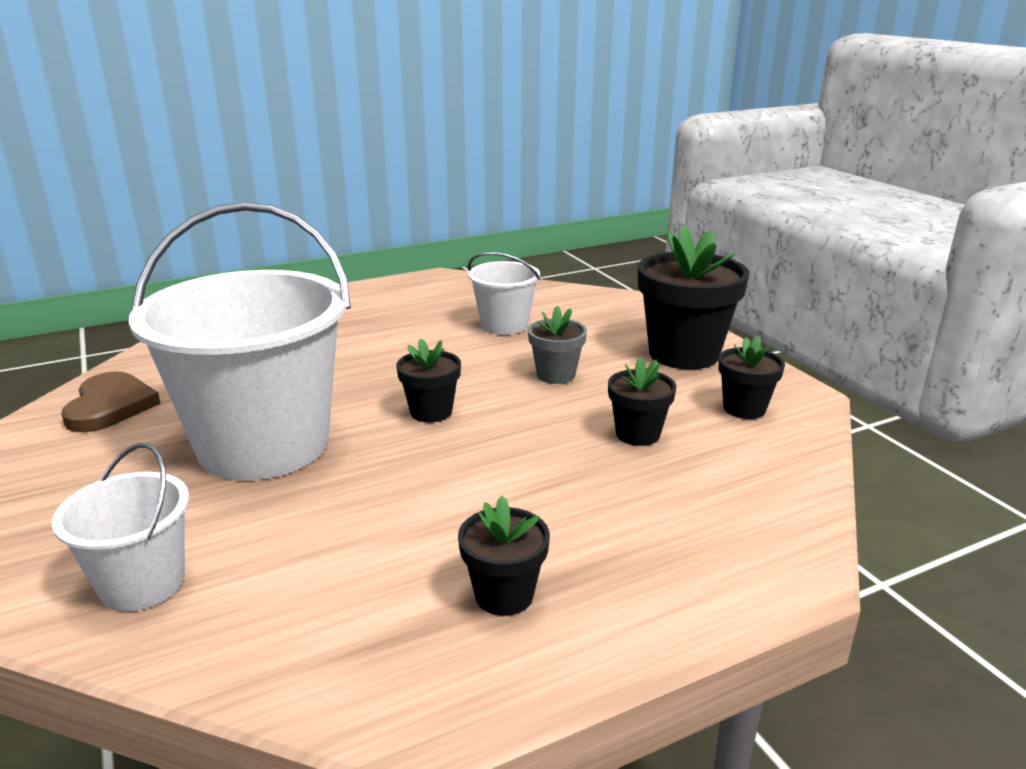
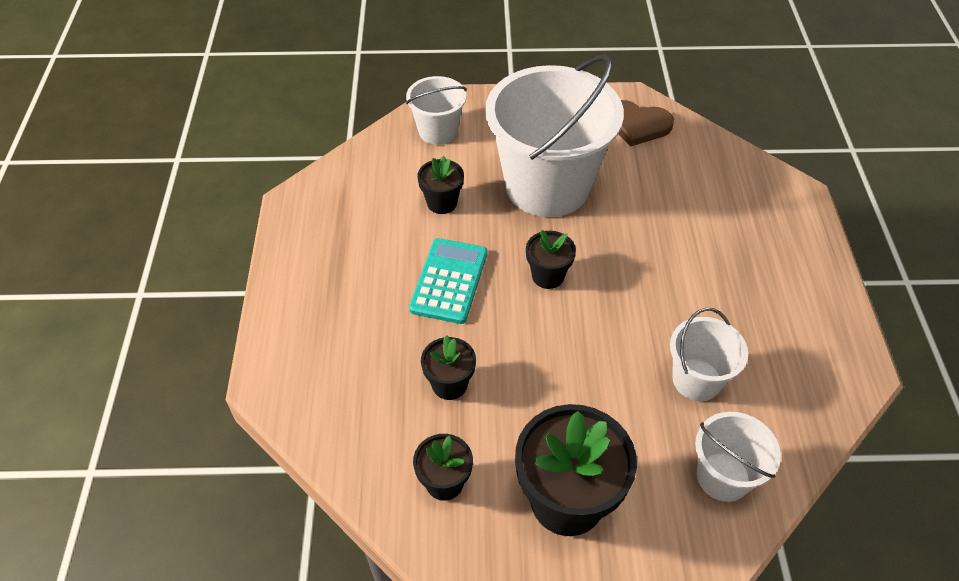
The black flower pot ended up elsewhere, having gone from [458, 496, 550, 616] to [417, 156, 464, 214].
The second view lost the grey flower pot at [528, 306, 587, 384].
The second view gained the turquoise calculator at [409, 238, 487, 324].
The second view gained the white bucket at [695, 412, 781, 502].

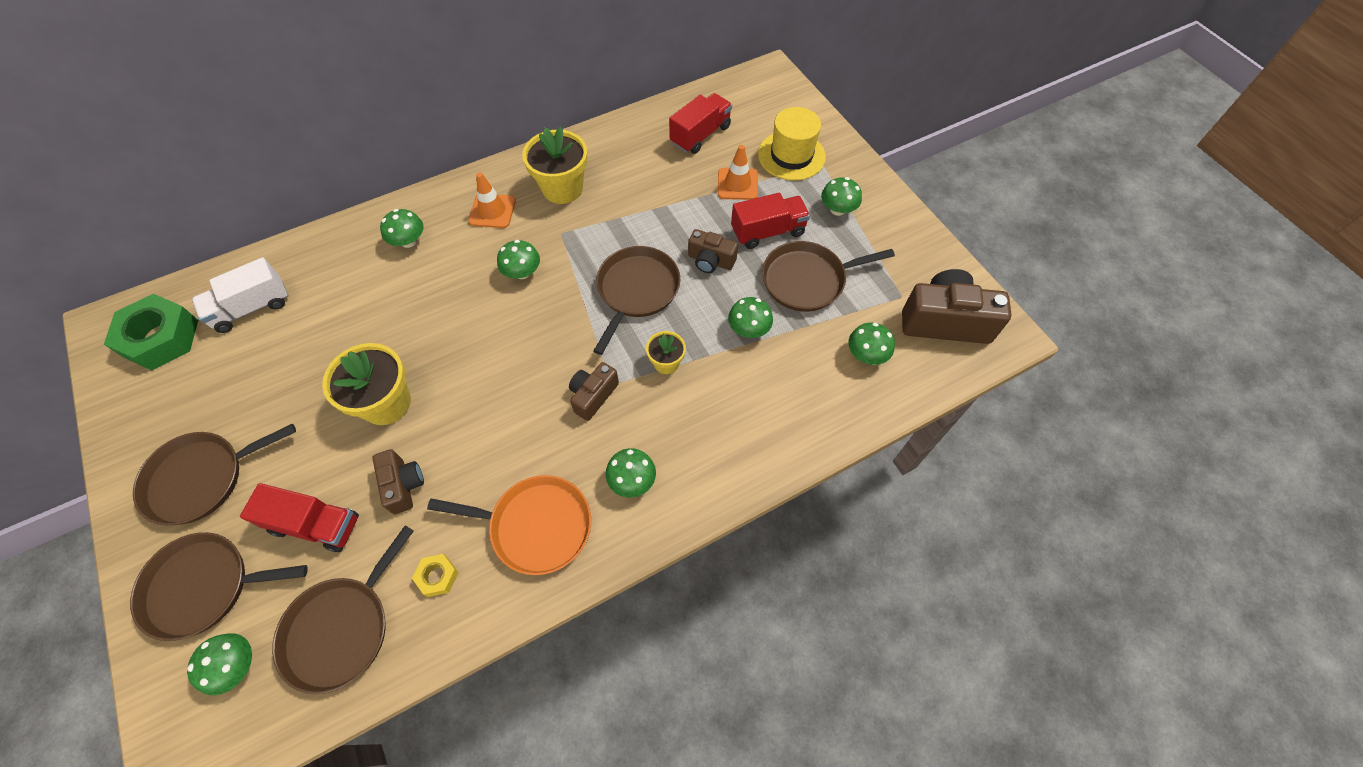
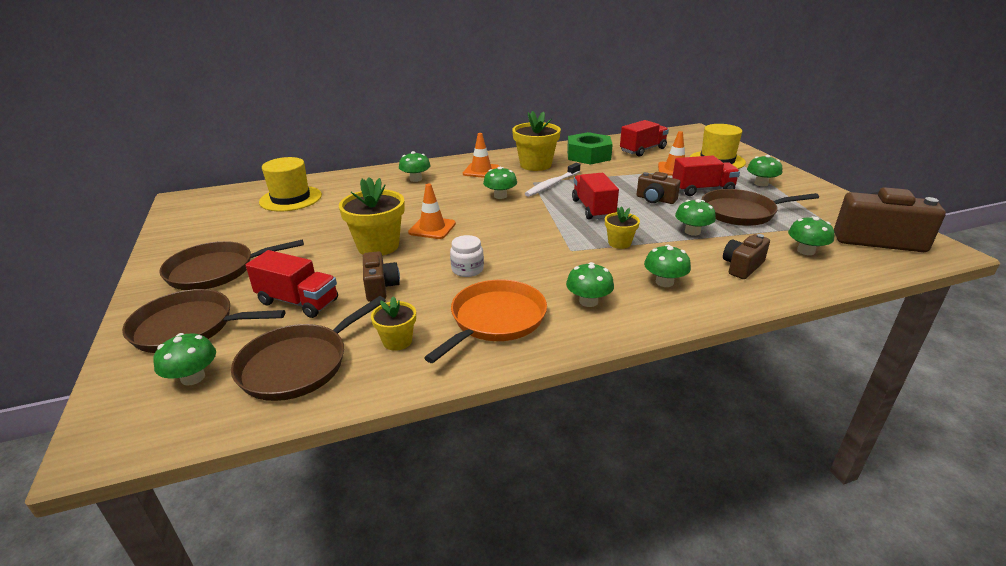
The green nut ended up elsewhere, having gone from [104, 294, 198, 371] to [567, 132, 613, 165].
Where the white truck stood at [192, 257, 289, 333], the yellow hat came to stand at [259, 157, 322, 211].
Where the yellow nut stood at [412, 554, 459, 597], the yellow flower pot came to stand at [371, 296, 416, 351].
The orange pan at [427, 475, 591, 575] ended up facing another way, 75 degrees counterclockwise from before.
The brown camera ended up elsewhere, having gone from [569, 362, 619, 421] to [723, 234, 770, 279].
Where the brown pan stood at [594, 246, 680, 355], the red truck came to stand at [572, 173, 619, 220].
The second view gained the orange traffic cone at [408, 184, 456, 239].
The second view gained the white jar at [450, 235, 484, 277].
The second view gained the white toothbrush at [525, 163, 580, 197].
The second view gained the green mushroom at [644, 245, 691, 287].

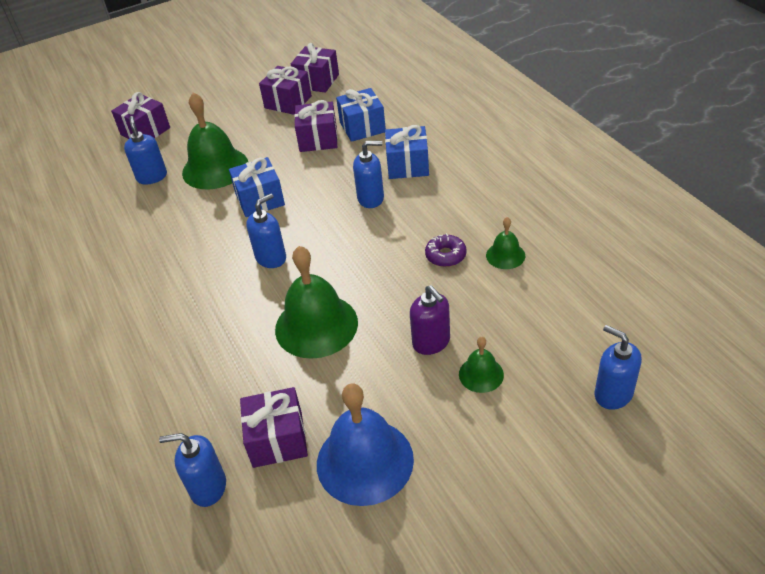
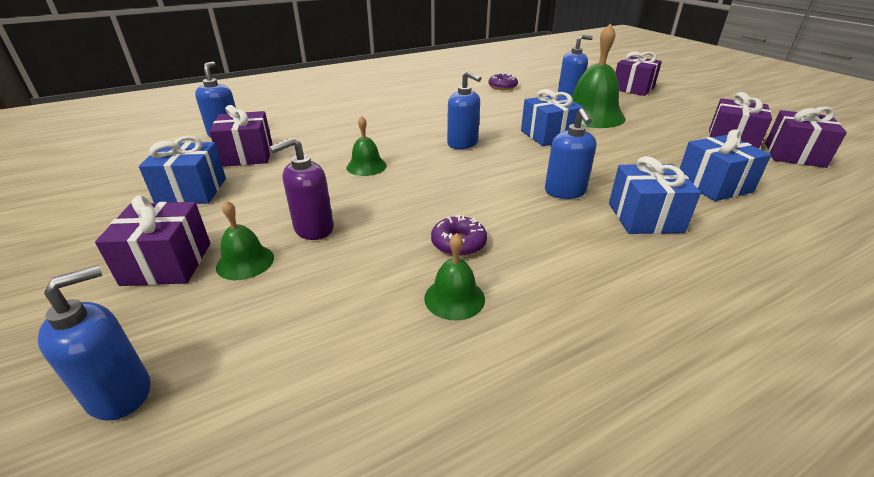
The size of the green bell at [275, 246, 358, 359] changed by a factor of 0.50.
The purple gift ended up elsewhere, having gone from [294, 100, 337, 152] to [95, 195, 210, 286].
Where the blue bell stood at [317, 384, 414, 506], the blue gift came to stand at [139, 136, 226, 204].
The second view gained the purple donut at [488, 73, 518, 90].

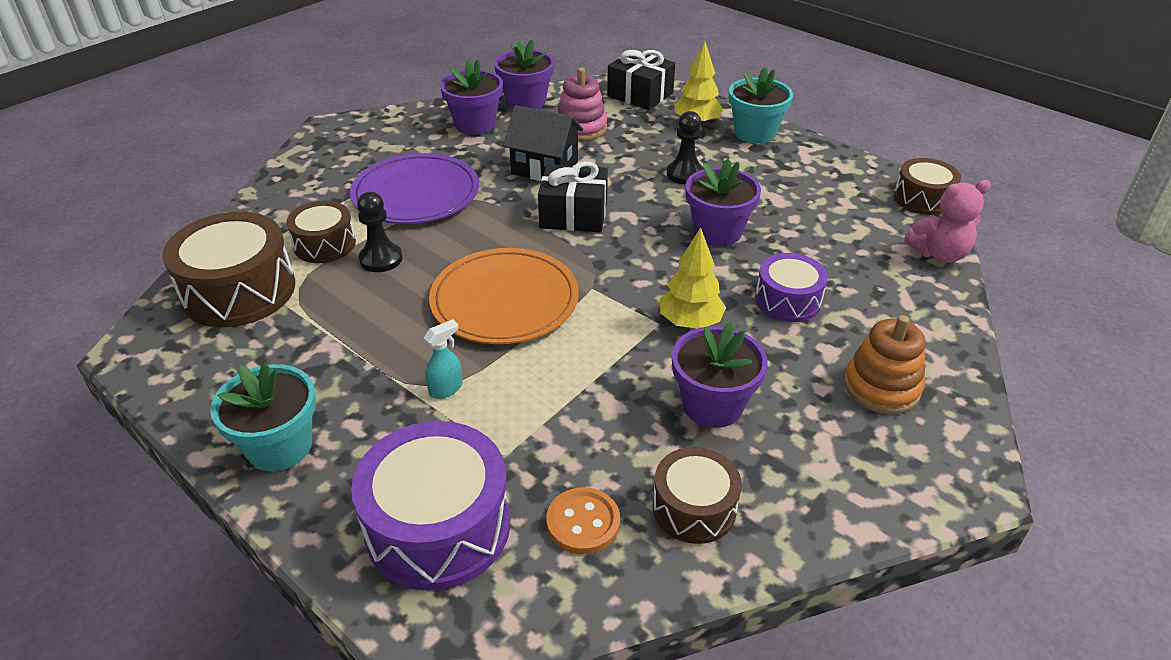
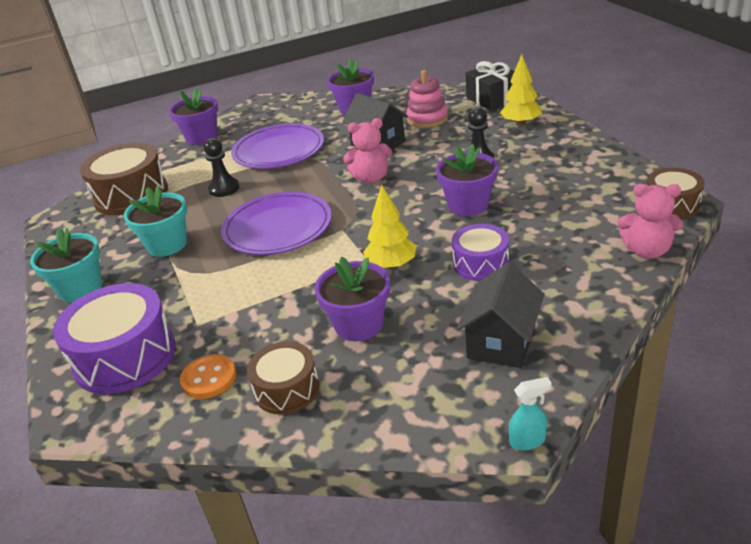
The second view lost the brown drum at [286, 201, 356, 263].
The turquoise spray bottle ended up elsewhere, having gone from [424, 319, 463, 399] to [509, 377, 552, 451].
What was the orange plate at [429, 248, 579, 344] turned into the purple plate at [221, 192, 332, 255].
The purple flower pot ended up elsewhere, having gone from [494, 39, 554, 109] to [169, 88, 218, 145].
Where the black gift stood at [538, 161, 608, 232], the pink teddy bear came to stand at [343, 118, 392, 183].
The turquoise flower pot ended up elsewhere, having gone from [729, 67, 793, 144] to [124, 186, 187, 257].
Where the orange stacking toy stood at [844, 315, 926, 414], the black house came to stand at [457, 262, 544, 368].

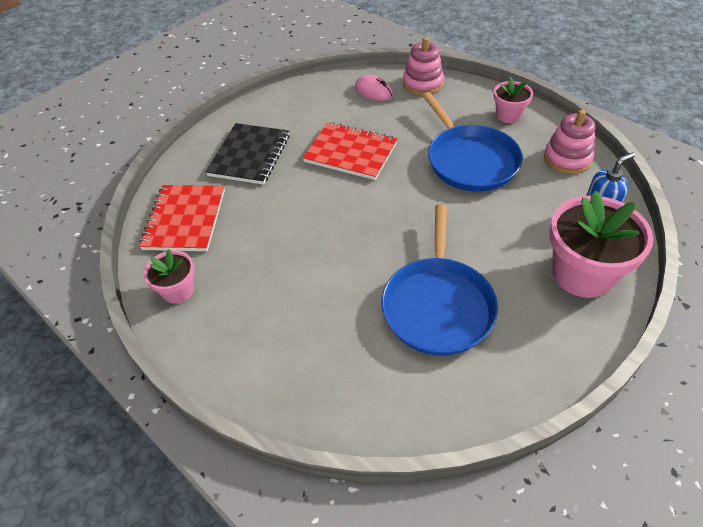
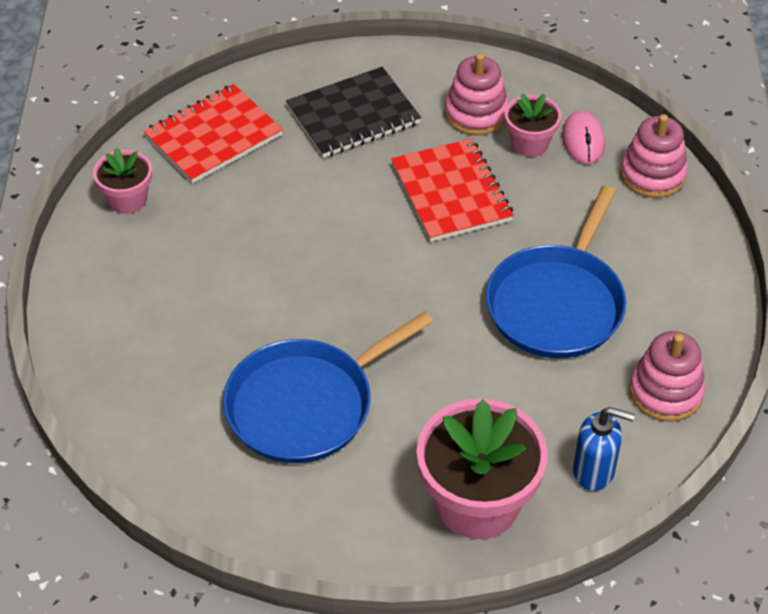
The pink flower pot ended up elsewhere, having gone from [494, 77, 533, 123] to [505, 94, 561, 157].
The second view gained the pink stacking toy at [445, 53, 508, 136].

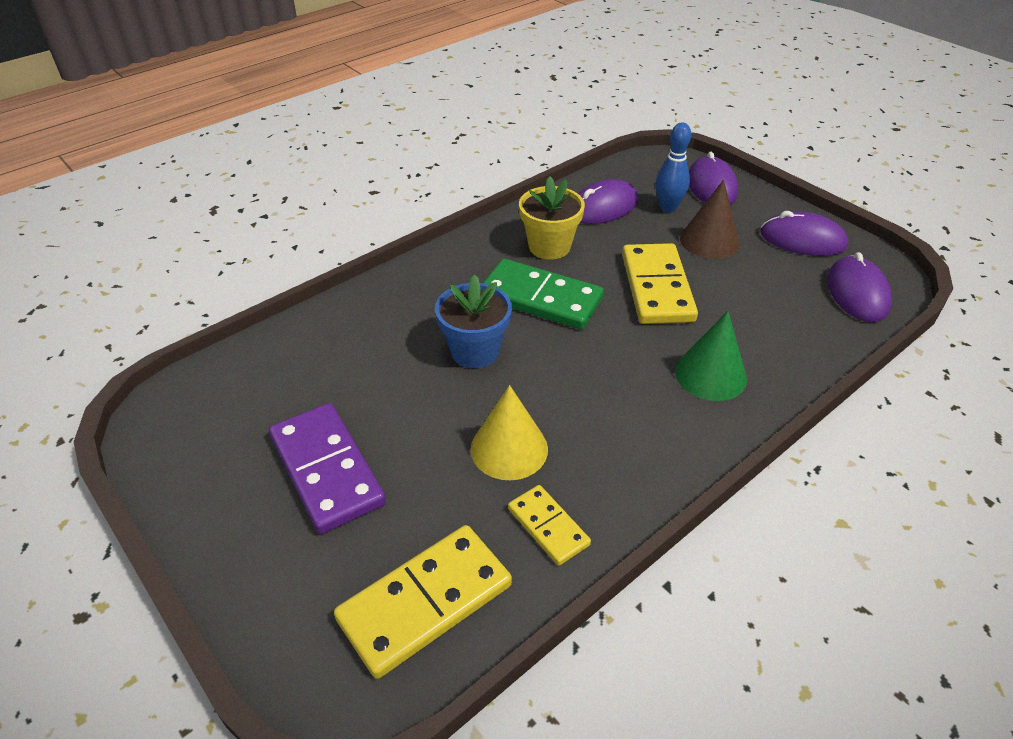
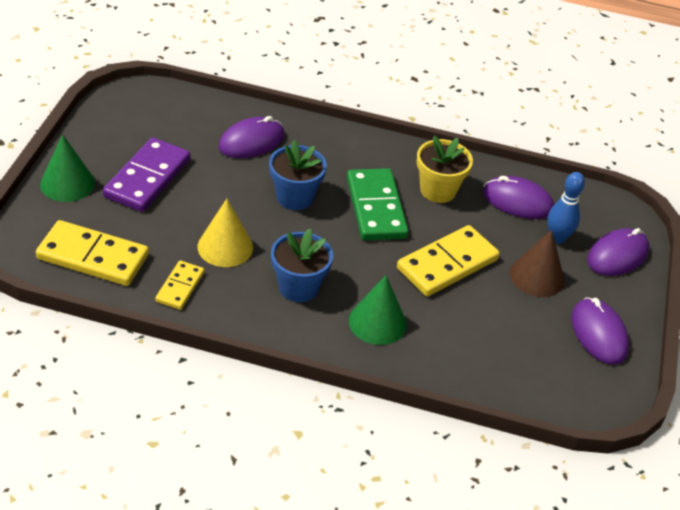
The purple mouse ended up elsewhere, having gone from [827, 252, 892, 322] to [219, 116, 285, 158].
The second view gained the green cone at [40, 134, 95, 202].
The second view gained the blue flower pot at [271, 229, 333, 302].

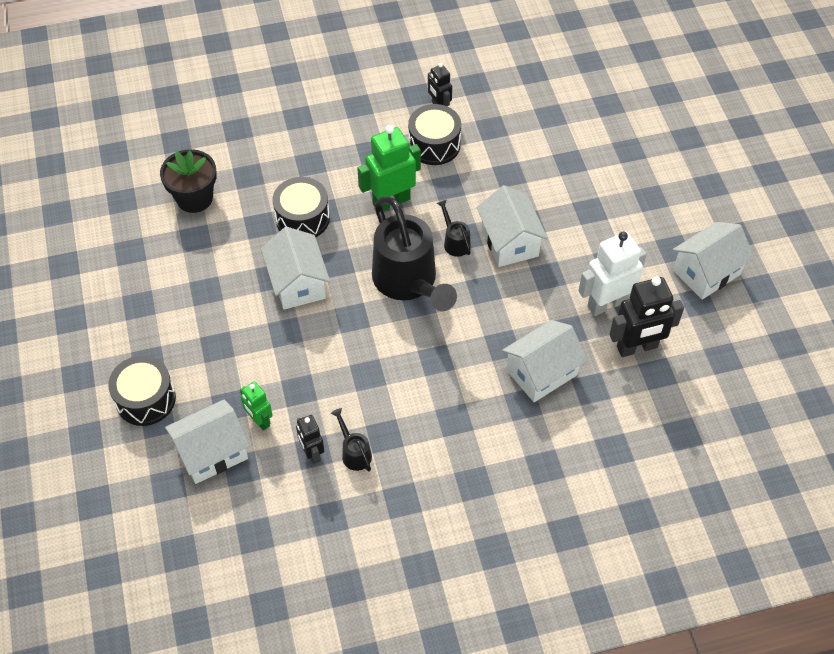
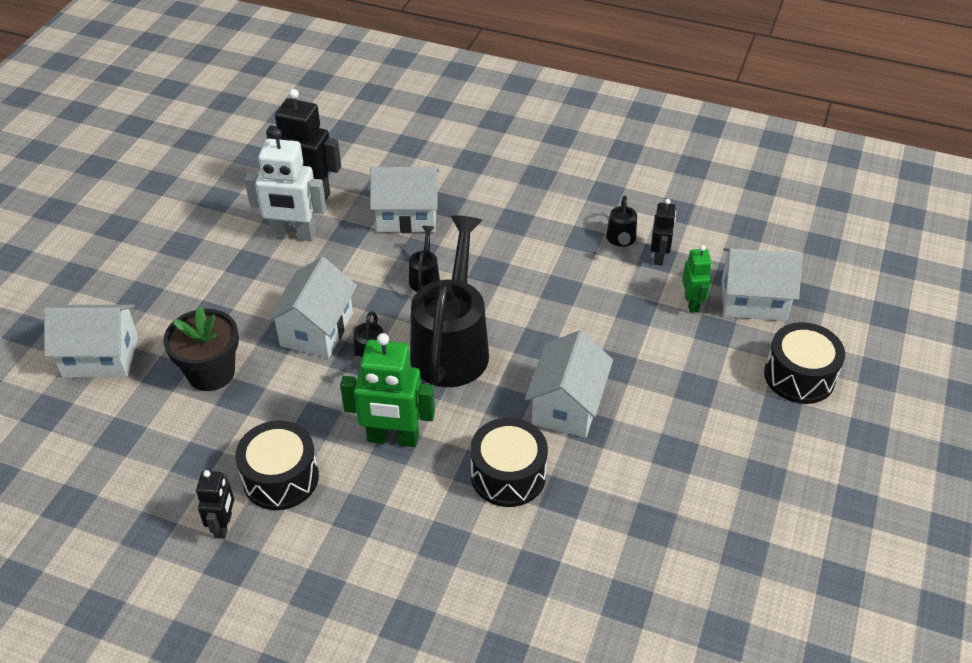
The black flower pot ended up elsewhere, having gone from [160, 149, 217, 213] to [163, 306, 239, 391].
The white house ended up elsewhere, having gone from [673, 222, 754, 300] to [44, 305, 138, 377].
The second view gained the black watering can at [409, 226, 440, 292].

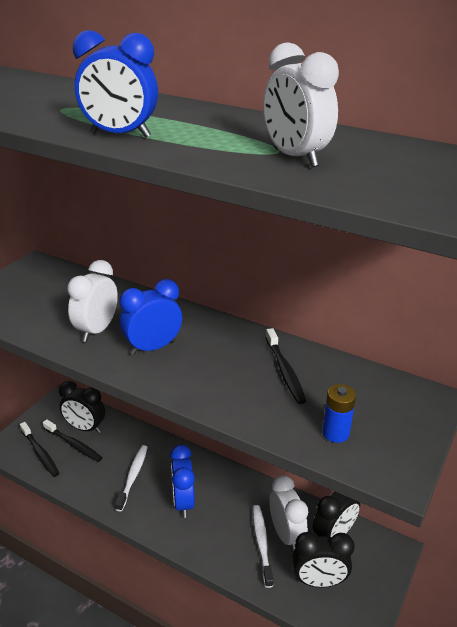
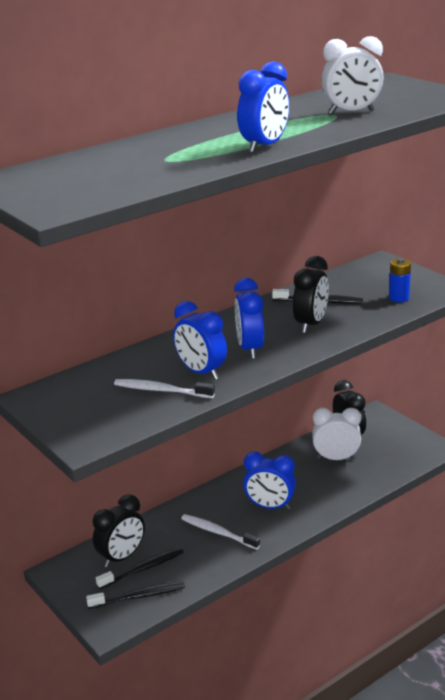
What was the white clock at [67, 260, 118, 342] turned into the blue clock at [173, 301, 227, 380].
The white toothbrush ended up elsewhere, having gone from [253, 505, 273, 588] to [114, 379, 215, 398].
The black clock ended up elsewhere, having gone from [293, 532, 354, 587] to [293, 256, 329, 333].

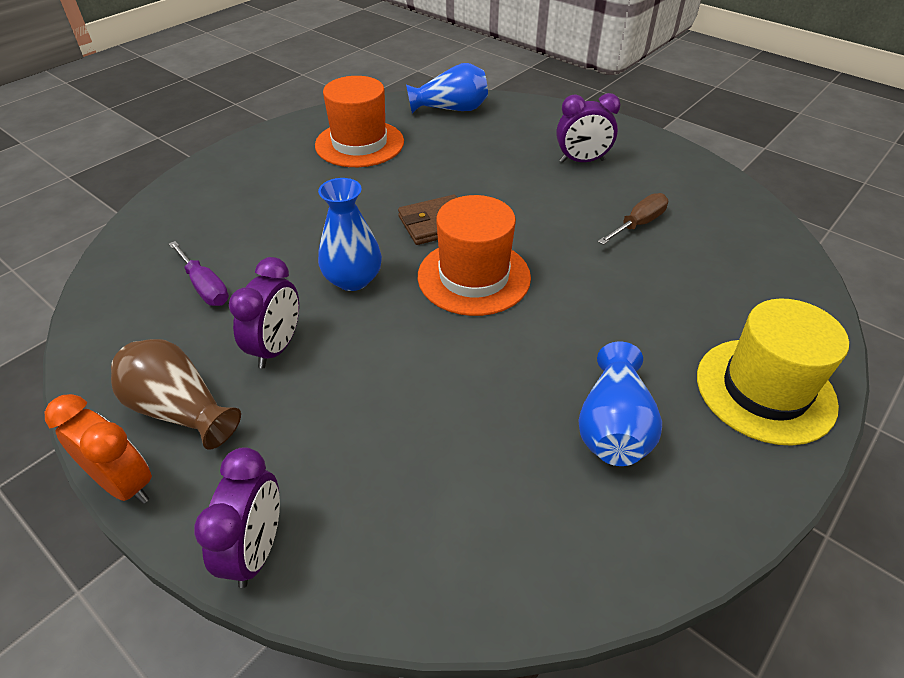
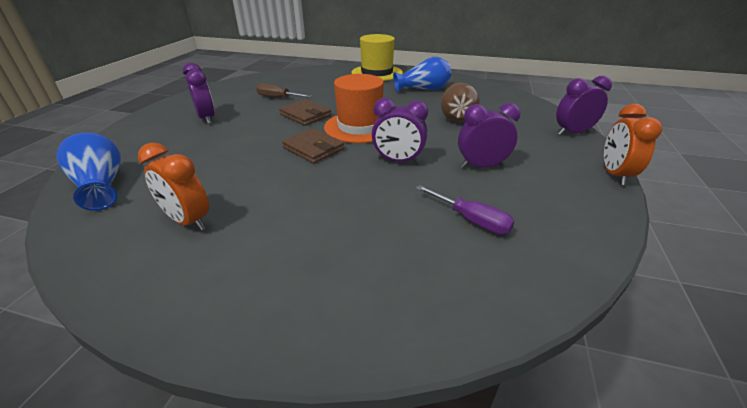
The brown vase ended up elsewhere, having gone from [111, 339, 241, 450] to [441, 82, 480, 122].
The purple screwdriver at [169, 241, 229, 306] ended up facing another way, 105 degrees clockwise from before.
Where the orange hat stood at [315, 76, 404, 167], the orange clock came to stand at [138, 143, 209, 231].
Where the blue vase stood at [318, 178, 382, 291], the purple clock came to stand at [372, 98, 428, 164].
The second view gained the brown wallet at [279, 99, 331, 126].

